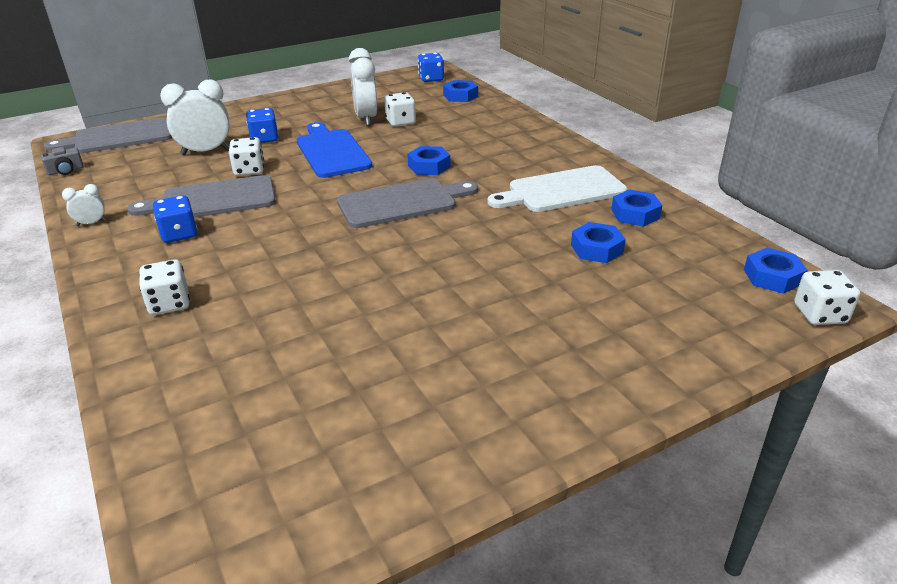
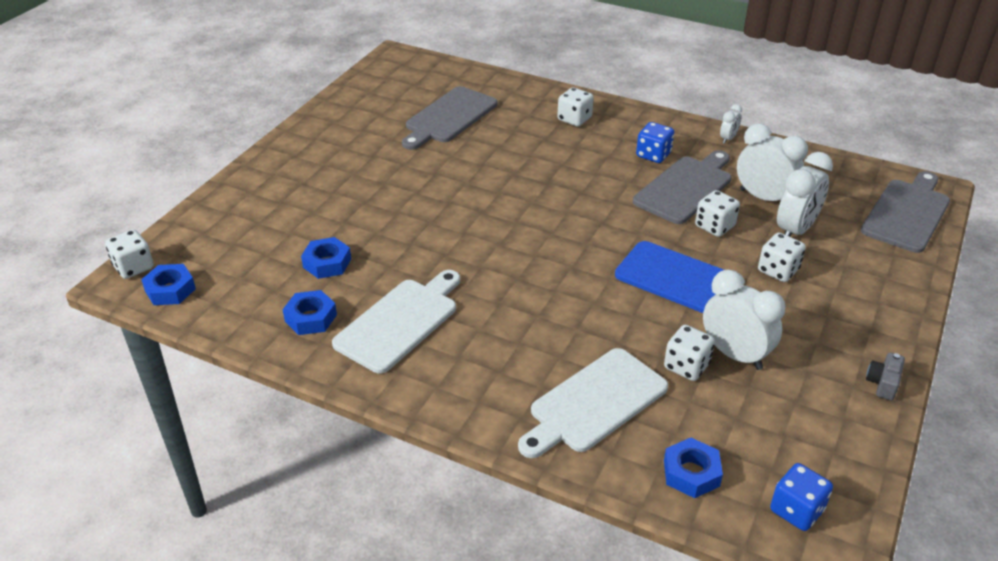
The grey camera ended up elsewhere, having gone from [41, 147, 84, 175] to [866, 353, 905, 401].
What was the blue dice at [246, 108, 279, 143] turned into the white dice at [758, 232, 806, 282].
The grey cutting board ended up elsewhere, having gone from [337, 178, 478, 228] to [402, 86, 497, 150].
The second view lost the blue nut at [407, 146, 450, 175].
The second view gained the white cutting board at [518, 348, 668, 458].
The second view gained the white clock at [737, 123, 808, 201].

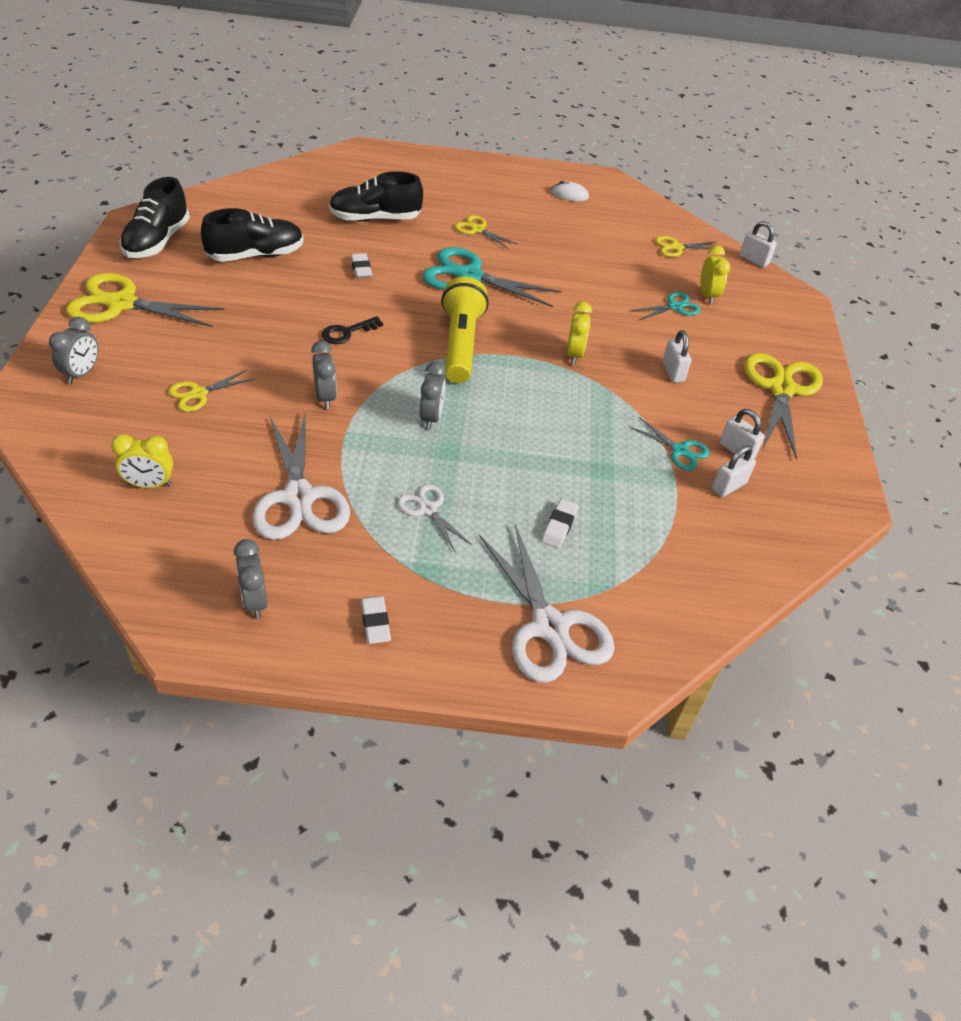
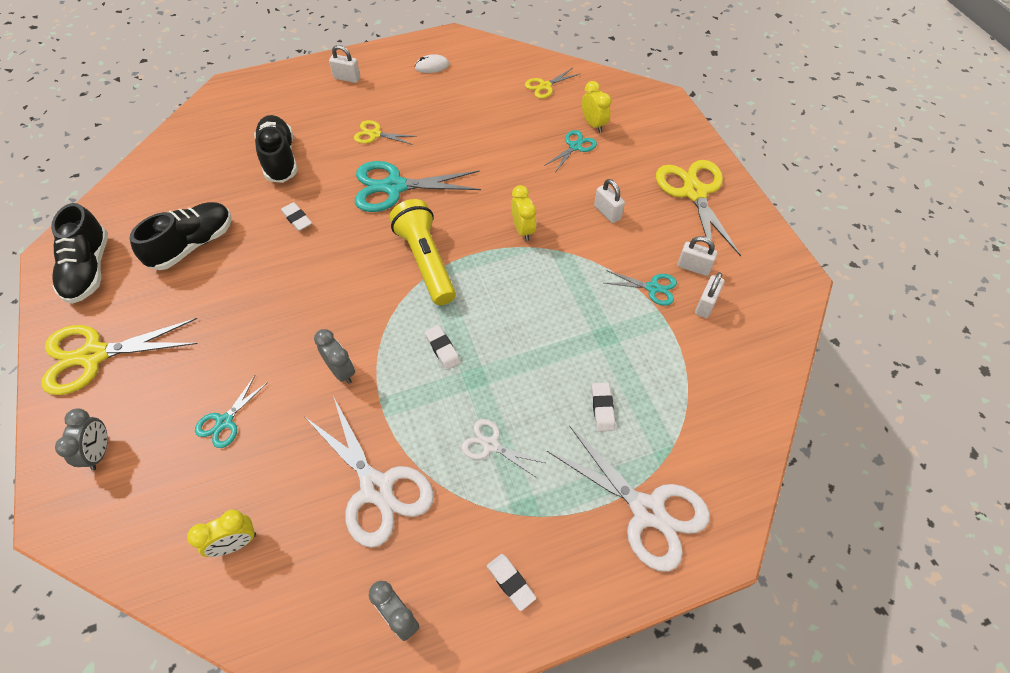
What was the yellow scissors at [169, 370, 255, 412] turned into the turquoise scissors at [195, 375, 268, 448].
The second view lost the black key at [322, 316, 383, 344].
The black shoe at [329, 171, 423, 222] ended up facing another way, 105 degrees clockwise from before.
Where the grey clock stood at [420, 361, 446, 429], the white eraser came to stand at [425, 325, 461, 370].
The white padlock ended up elsewhere, having gone from [740, 221, 777, 267] to [329, 45, 360, 83].

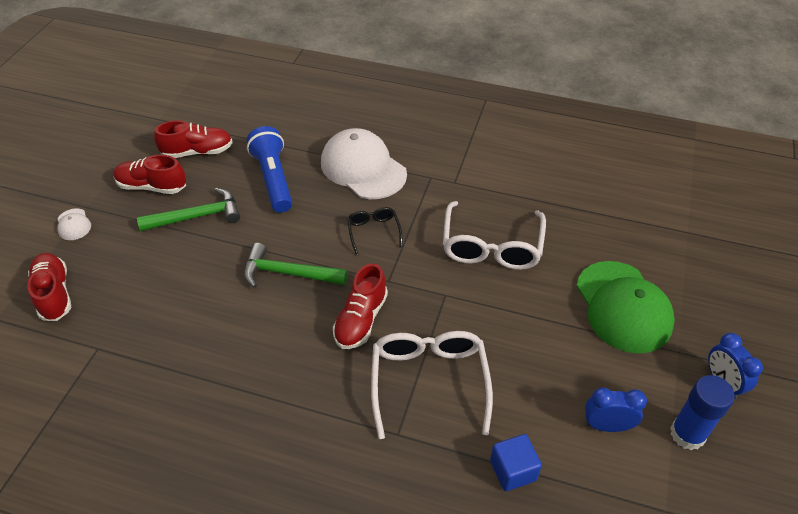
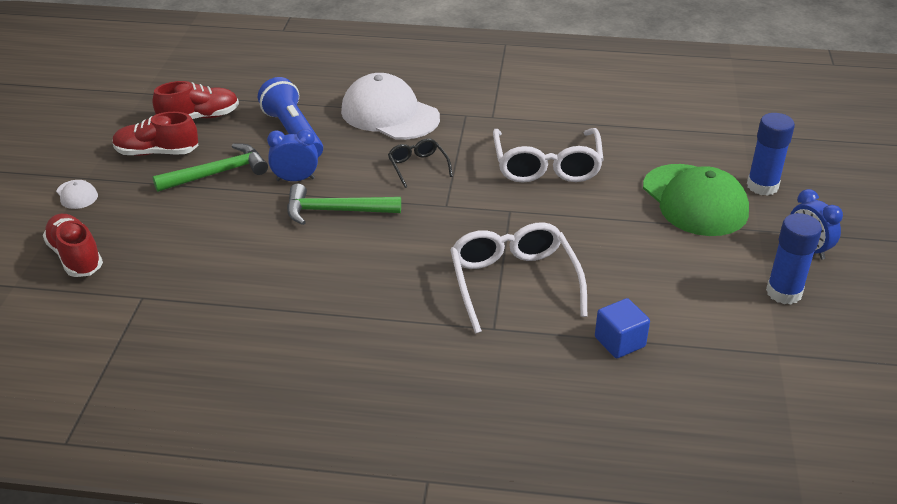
The second view lost the red shoe at [333, 263, 388, 349].
The blue clock ended up elsewhere, having gone from [585, 387, 647, 432] to [267, 129, 318, 181].
The second view gained the blue glue stick at [747, 113, 795, 196].

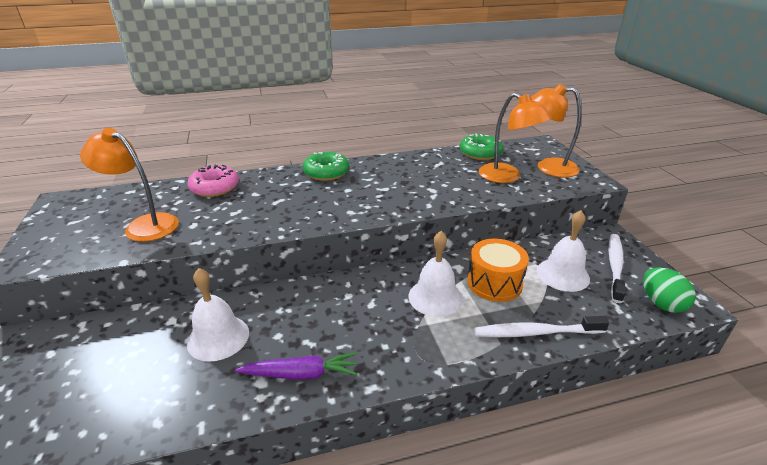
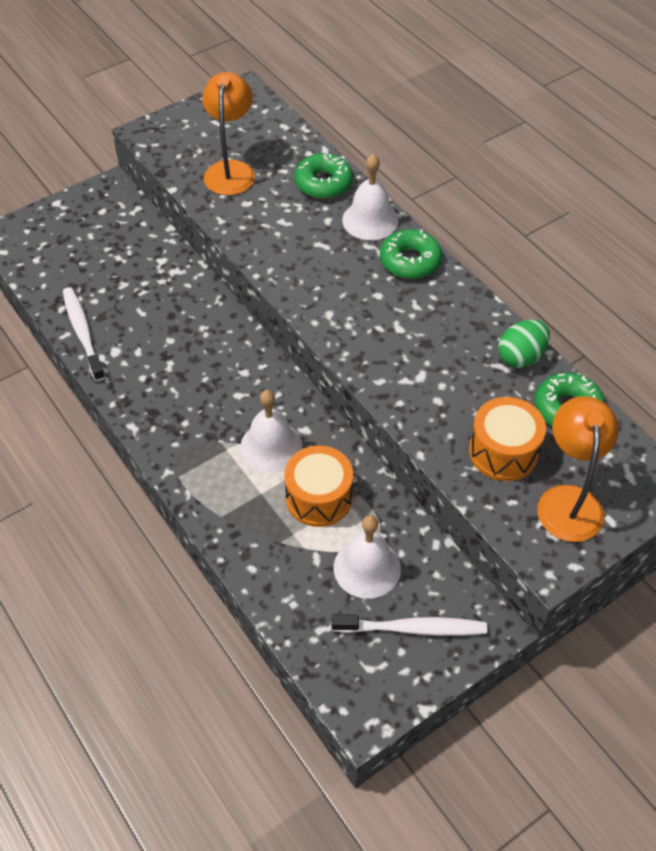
What was the pink donut at [187, 164, 239, 197] turned into the green donut at [294, 153, 353, 199].
The white bell ended up elsewhere, having gone from [187, 268, 249, 362] to [342, 154, 399, 240].
The second view lost the purple carrot at [235, 353, 357, 380].
The white toothbrush ended up elsewhere, having gone from [474, 316, 609, 337] to [63, 287, 105, 381].
Where the orange lamp stood at [479, 93, 552, 183], the orange drum came to stand at [469, 397, 546, 481].
The green egg ended up elsewhere, having gone from [643, 267, 696, 313] to [498, 320, 550, 368].

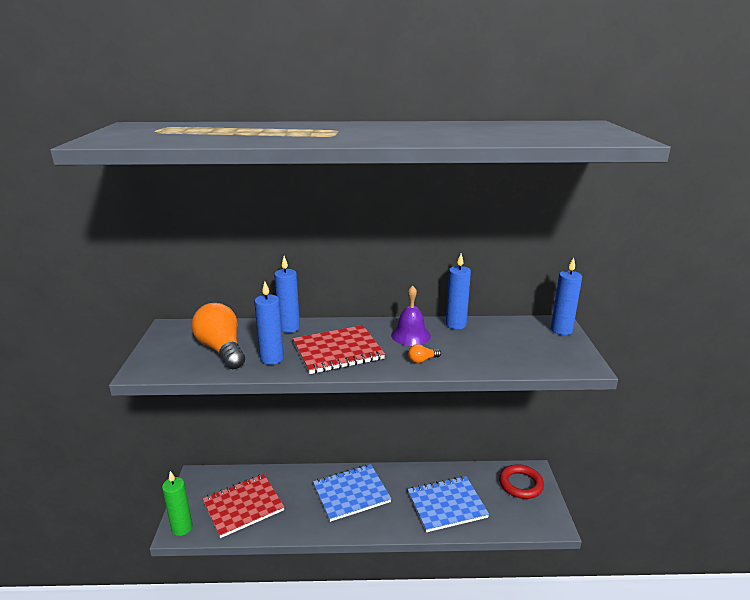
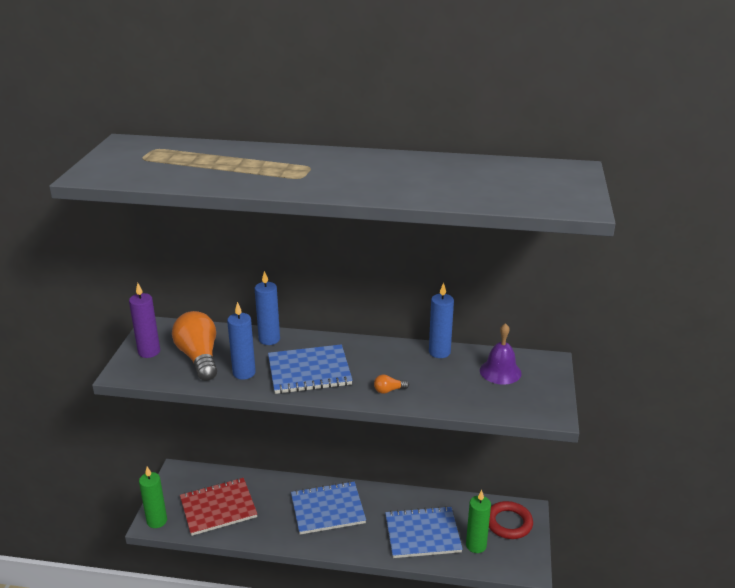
What was the red notebook at [293, 325, 385, 374] turned into the blue notebook at [268, 344, 353, 394].
The purple bell ended up elsewhere, having gone from [391, 285, 431, 346] to [480, 323, 521, 385].
The second view lost the blue candle at [551, 257, 582, 335].
The second view gained the purple candle at [129, 283, 160, 358].
The second view gained the green candle at [466, 490, 491, 553].

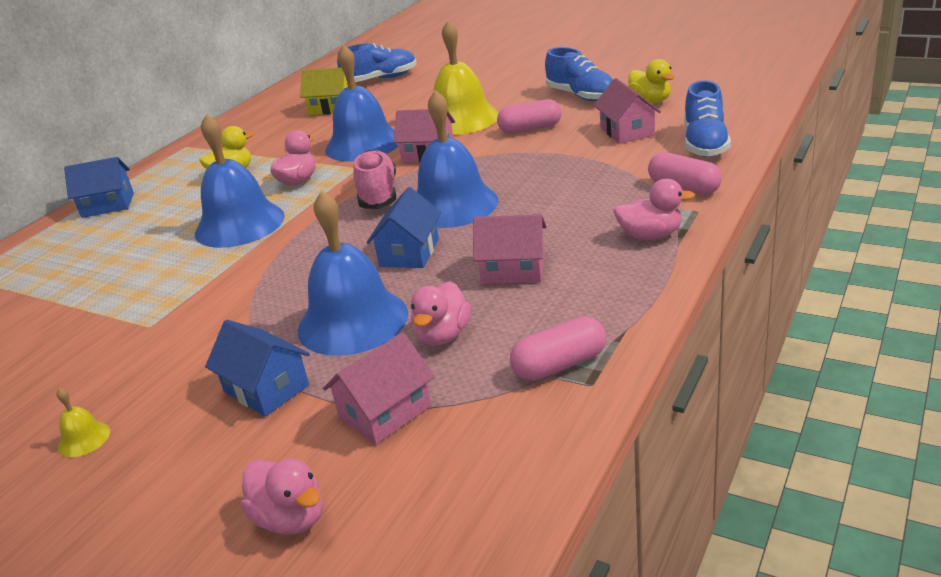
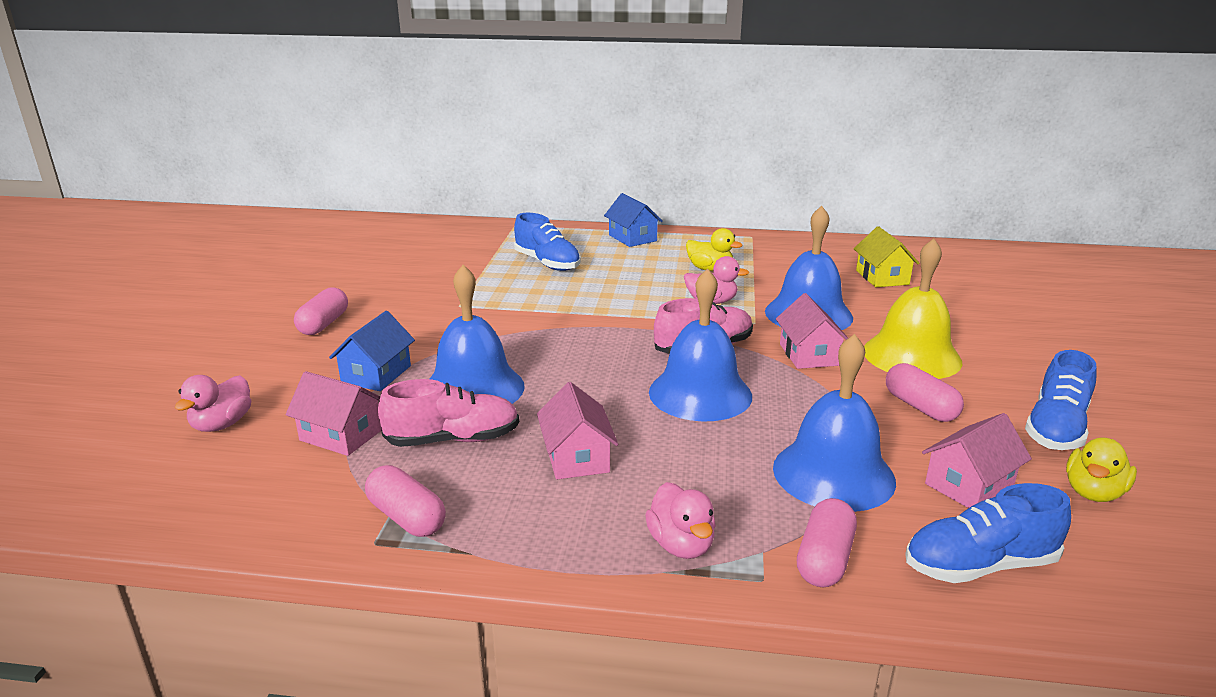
Where the yellow bell stood at [57, 388, 110, 457], the pink capsule came to stand at [294, 287, 348, 335].
The blue bell ended up elsewhere, having gone from [195, 114, 285, 248] to [773, 334, 896, 512].
The blue shoe ended up elsewhere, having gone from [337, 43, 417, 82] to [514, 213, 581, 271].
The second view lost the blue house at [367, 187, 442, 268].
Where the pink duck stood at [411, 281, 471, 346], the pink shoe came to stand at [378, 379, 519, 447].

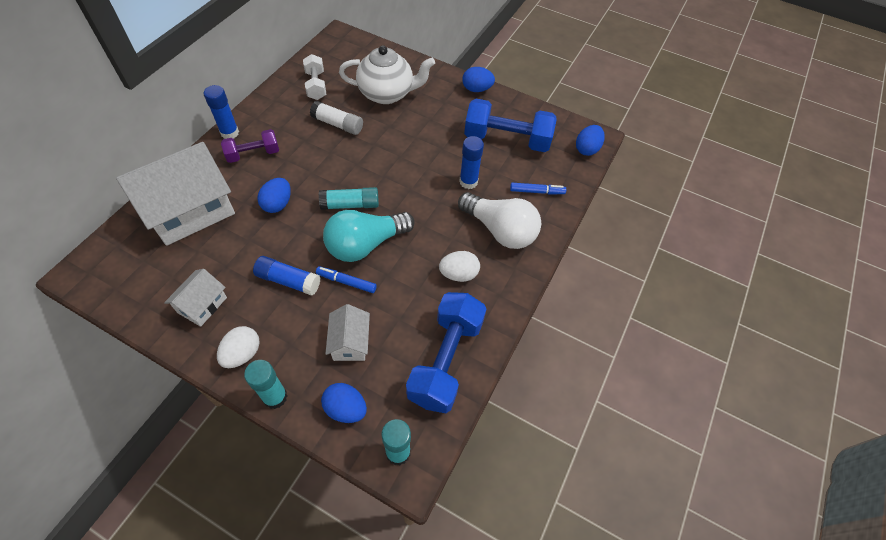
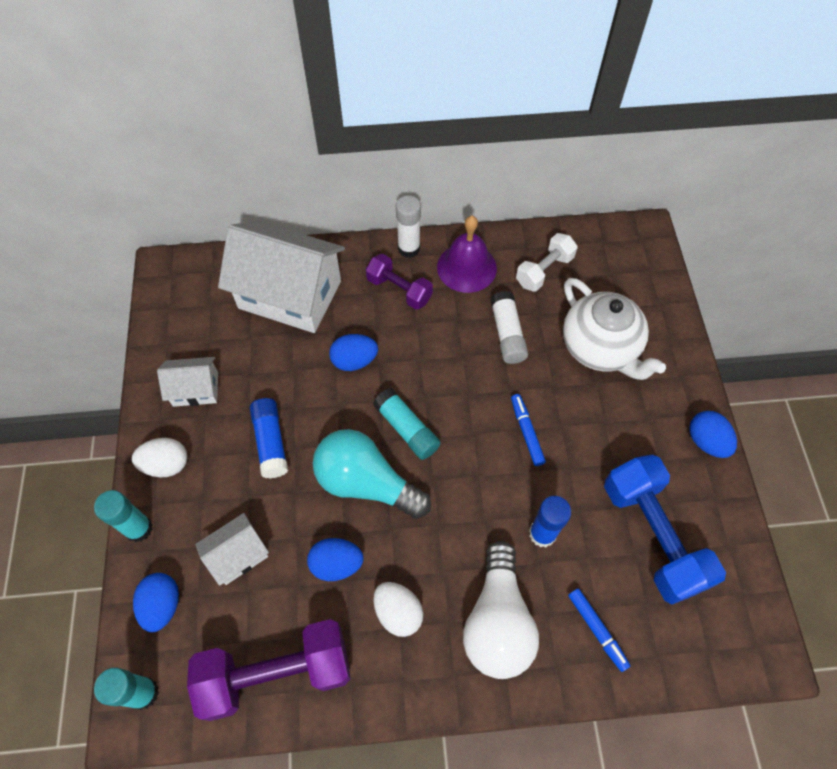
What was the blue glue stick at [204, 85, 239, 139] turned into the white glue stick at [396, 195, 421, 258].
The blue marker ended up elsewhere, having gone from [316, 266, 377, 293] to [511, 394, 546, 466].
What was the blue dumbbell at [406, 292, 486, 413] turned into the purple dumbbell at [187, 619, 351, 721].
The blue egg ended up elsewhere, having gone from [576, 125, 605, 156] to [307, 538, 364, 581].
The second view gained the purple bell at [437, 216, 497, 293].

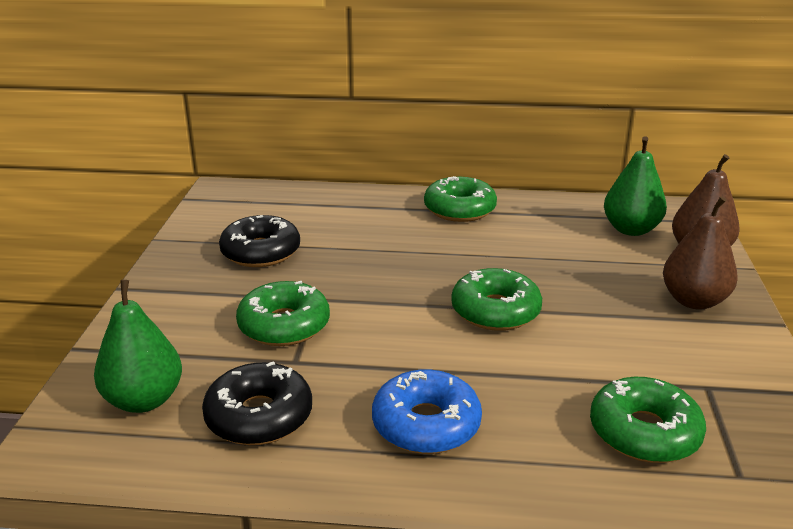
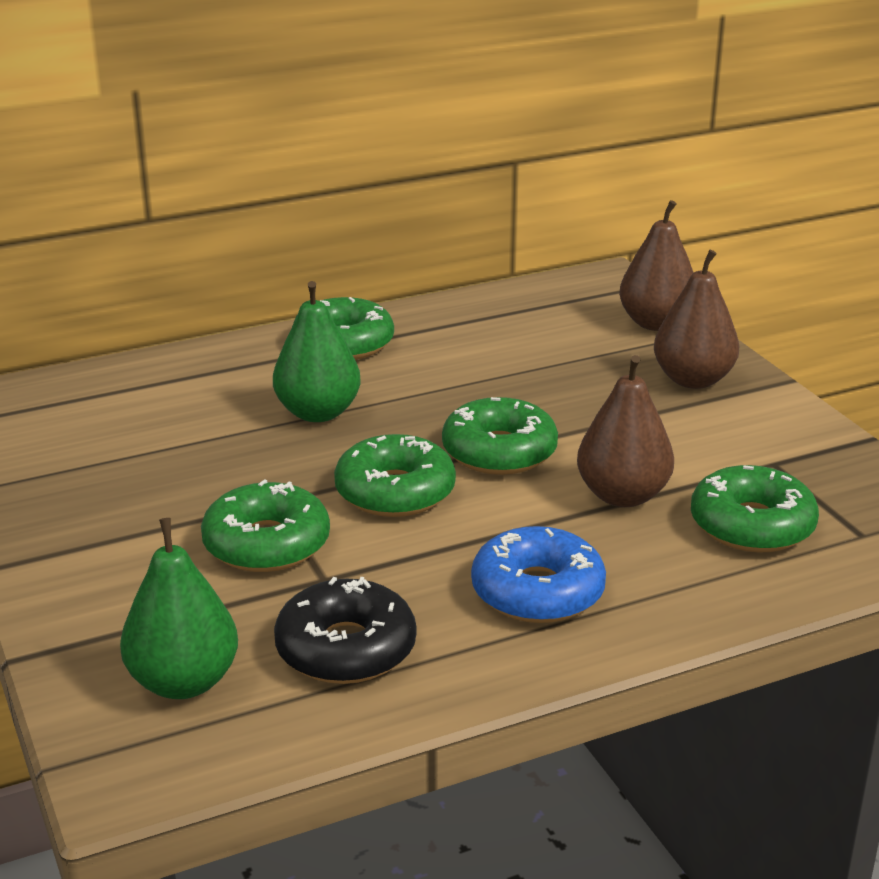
The second view lost the black donut at [219, 215, 300, 267].
The green pear ended up elsewhere, having gone from [604, 137, 667, 236] to [273, 281, 361, 422].
The second view gained the green donut at [334, 434, 456, 517].
The second view gained the brown pear at [577, 355, 674, 507].

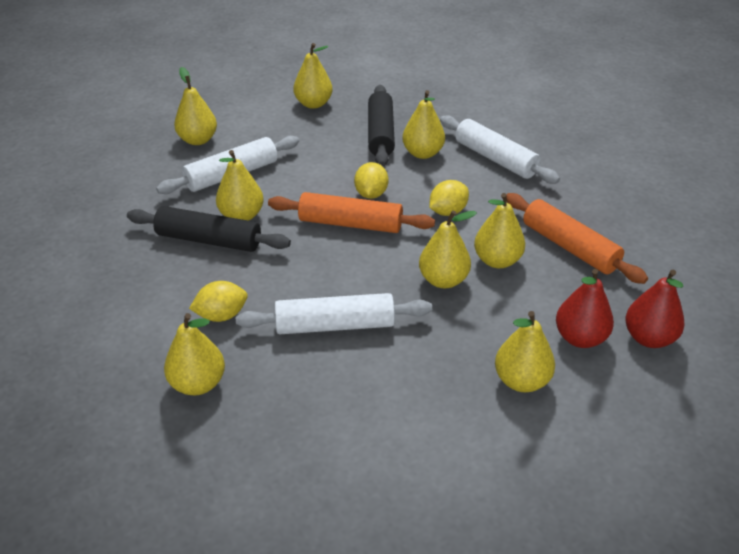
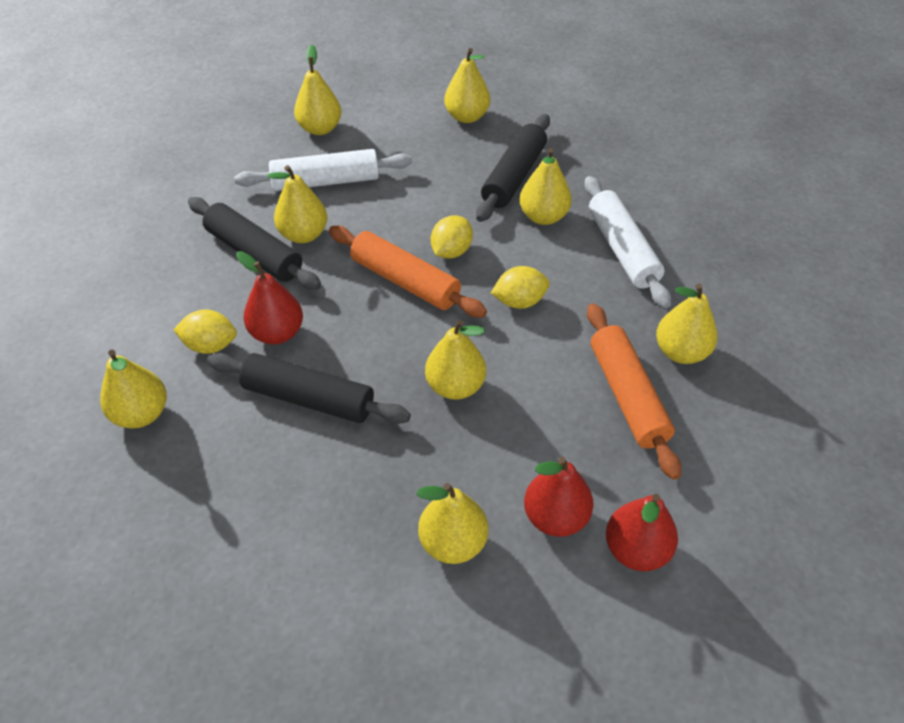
What was the white rolling pin at [236, 293, 432, 334] turned into the black rolling pin at [207, 353, 411, 424].
The yellow pear ended up elsewhere, having gone from [474, 193, 525, 268] to [656, 284, 718, 364].
The second view gained the red pear at [236, 251, 303, 344].

